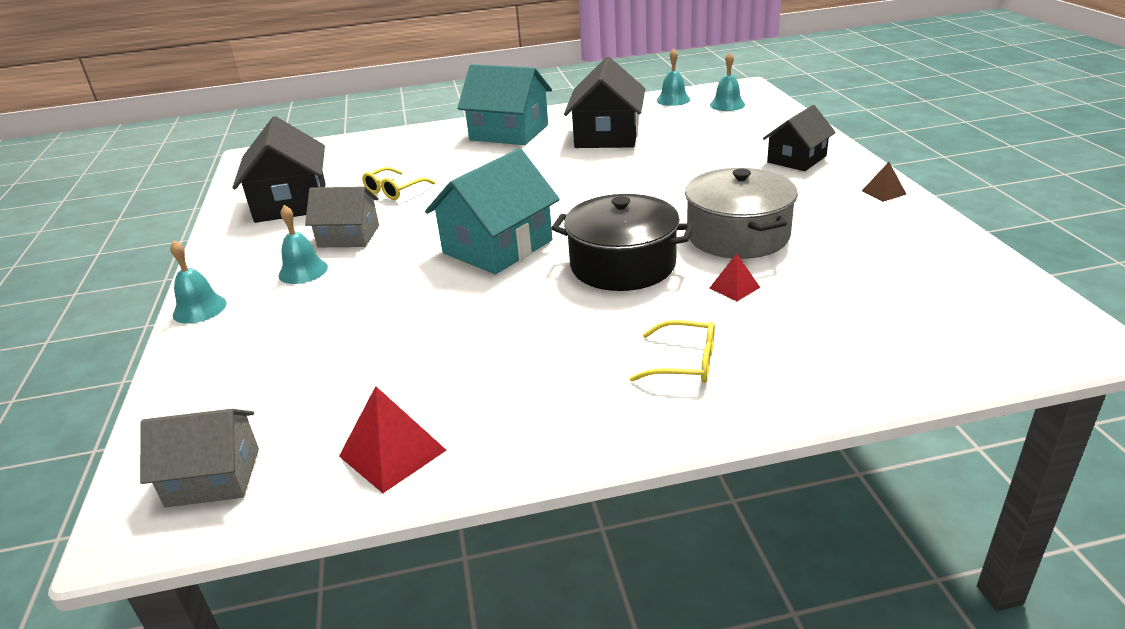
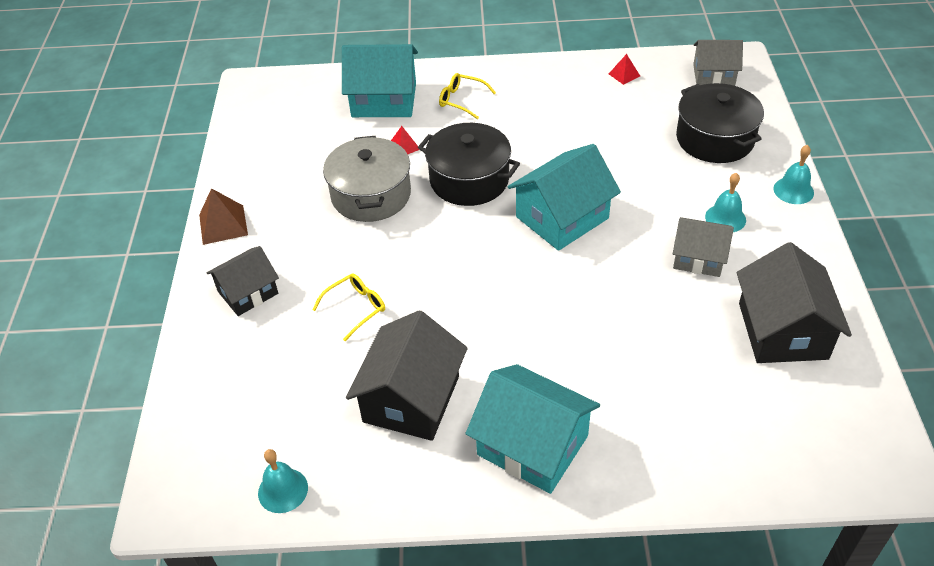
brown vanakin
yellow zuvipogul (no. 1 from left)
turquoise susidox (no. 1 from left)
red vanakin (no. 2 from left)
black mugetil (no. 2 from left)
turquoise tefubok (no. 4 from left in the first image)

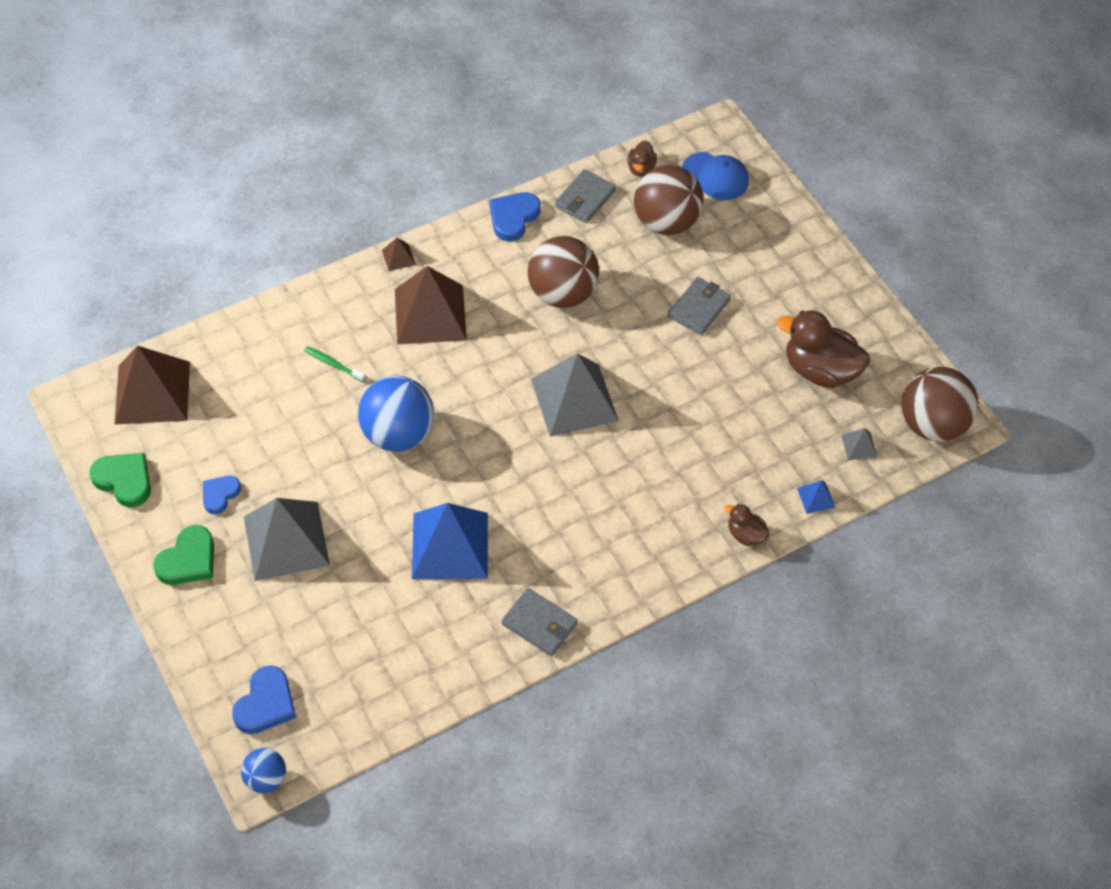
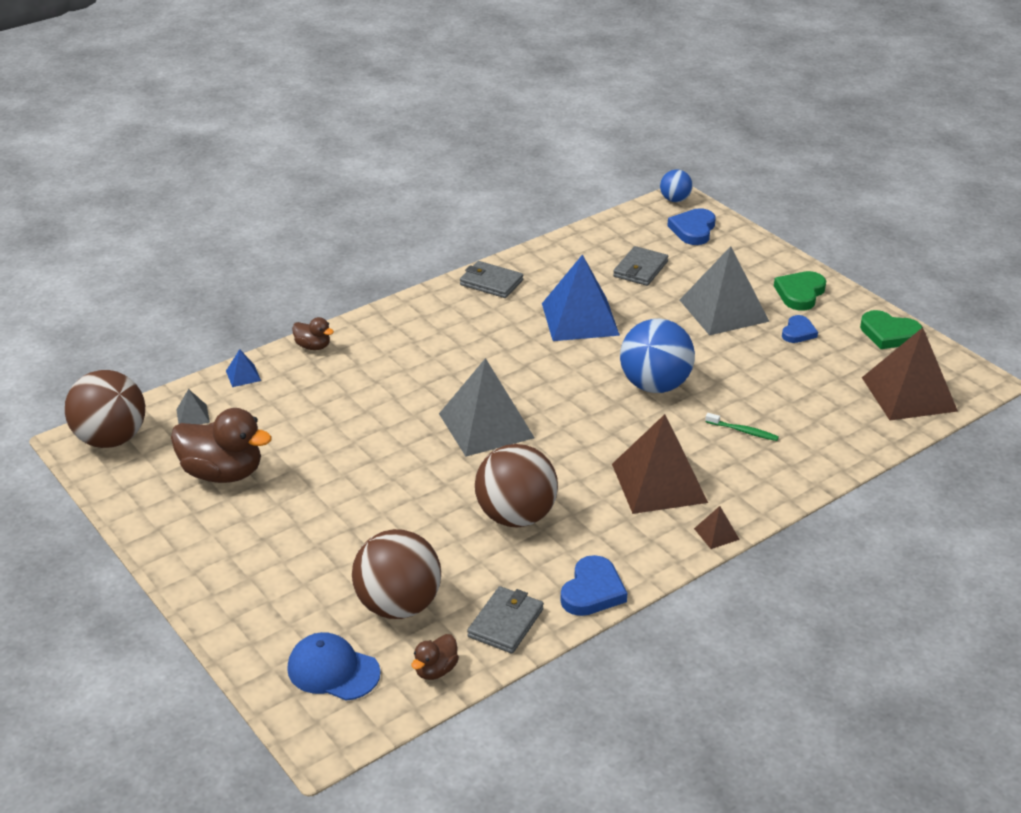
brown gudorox (no. 3 from left)
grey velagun (no. 3 from left)

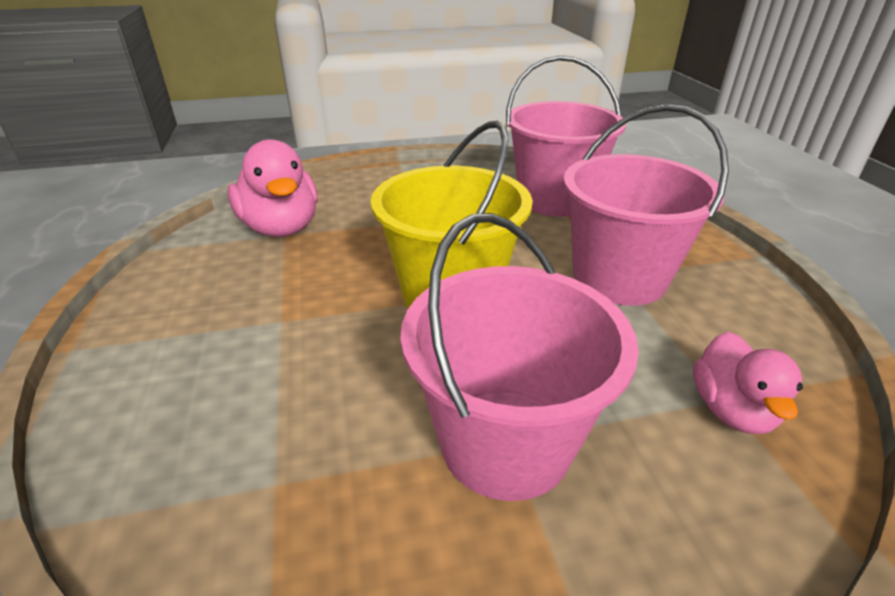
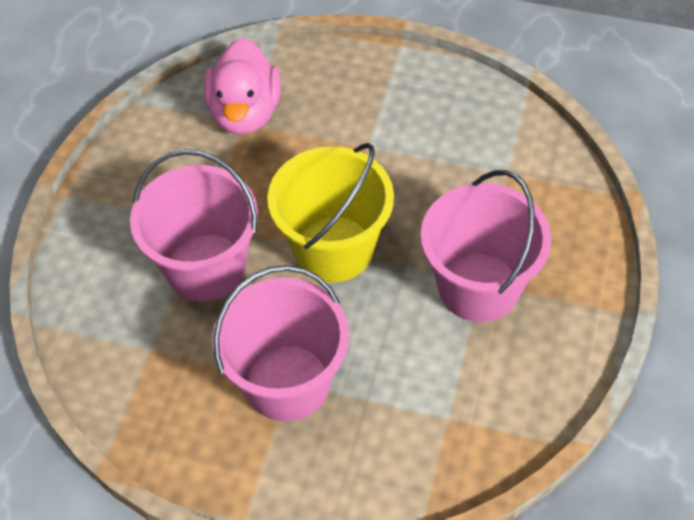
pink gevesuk (no. 1 from left)
pink gudorox (no. 2 from left in the first image)

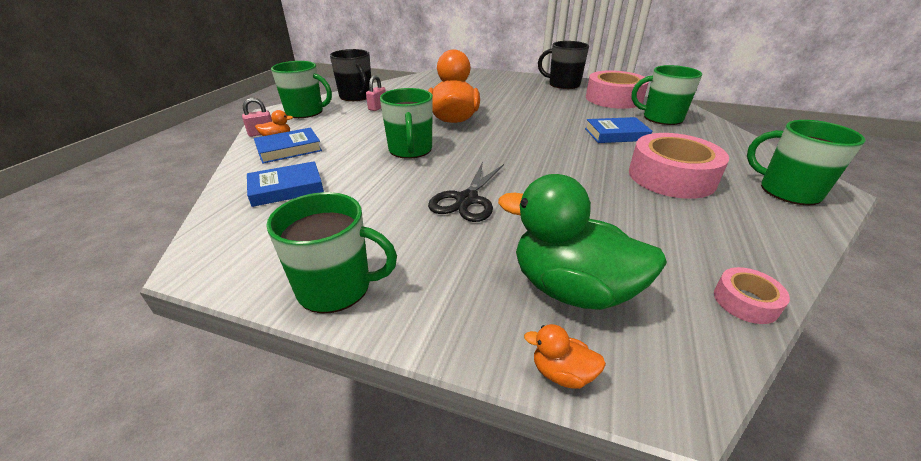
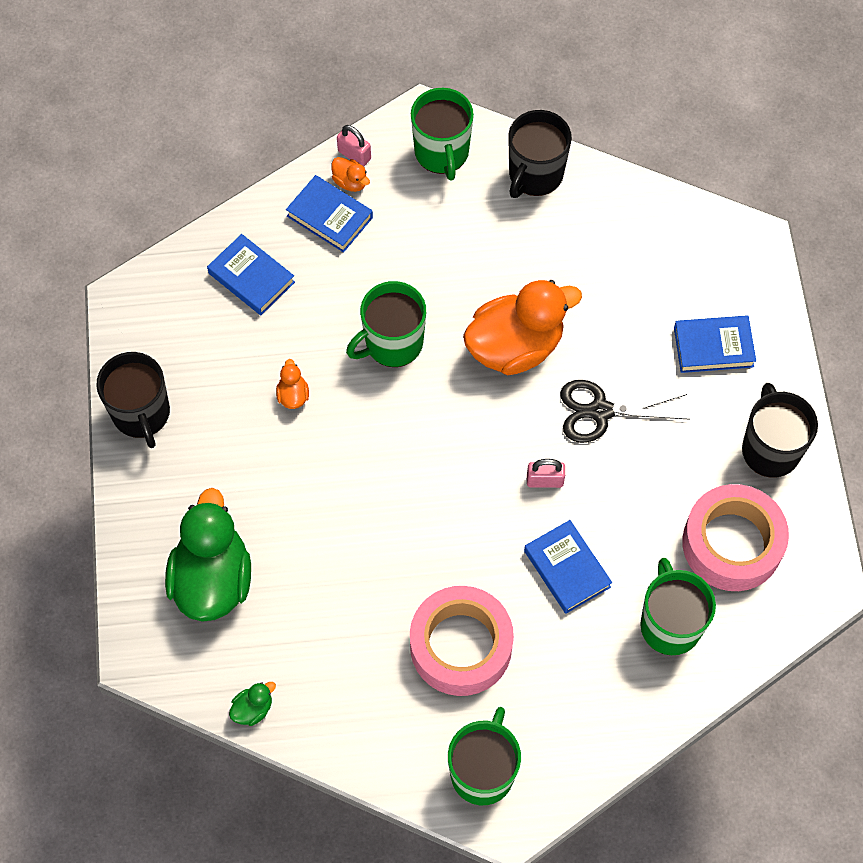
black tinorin (no. 1 from left)
green gudorox (no. 2 from left)
orange gudorox (no. 1 from left)
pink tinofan (no. 2 from left)
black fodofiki
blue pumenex (no. 4 from left)

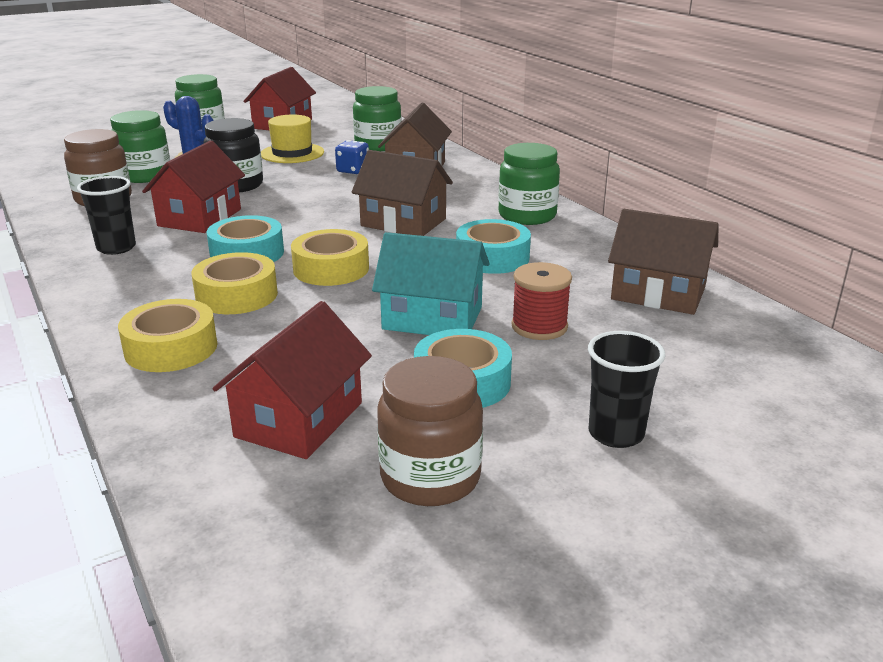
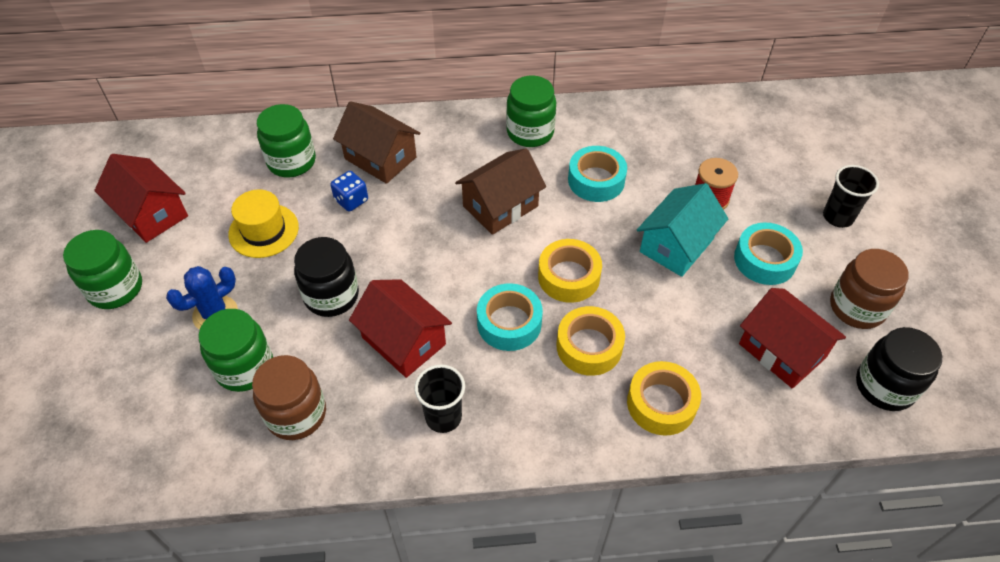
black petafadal (no. 2 from left)
brown susidox (no. 3 from left in the first image)

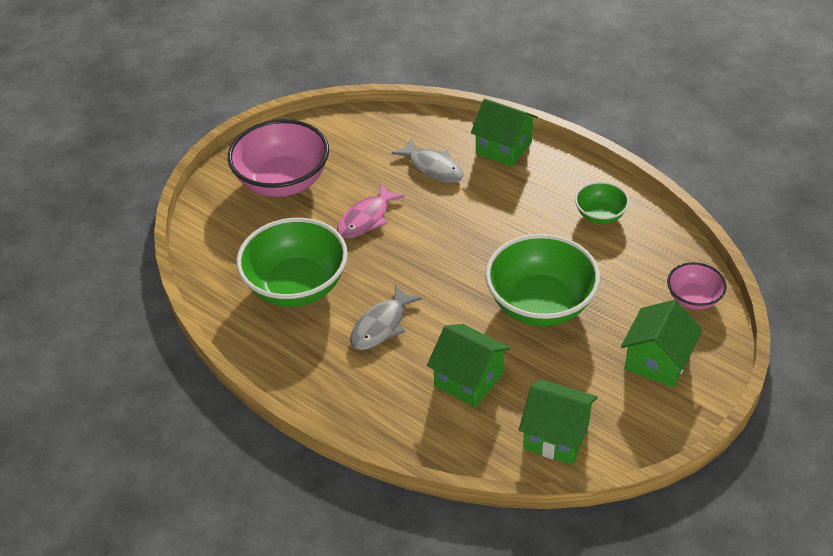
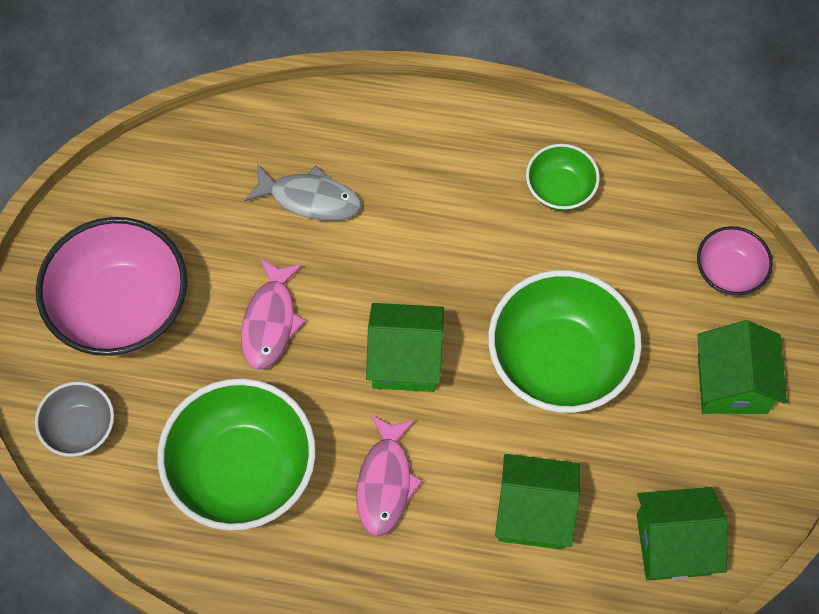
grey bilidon
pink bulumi (no. 2 from left)
green susidox (no. 1 from left)

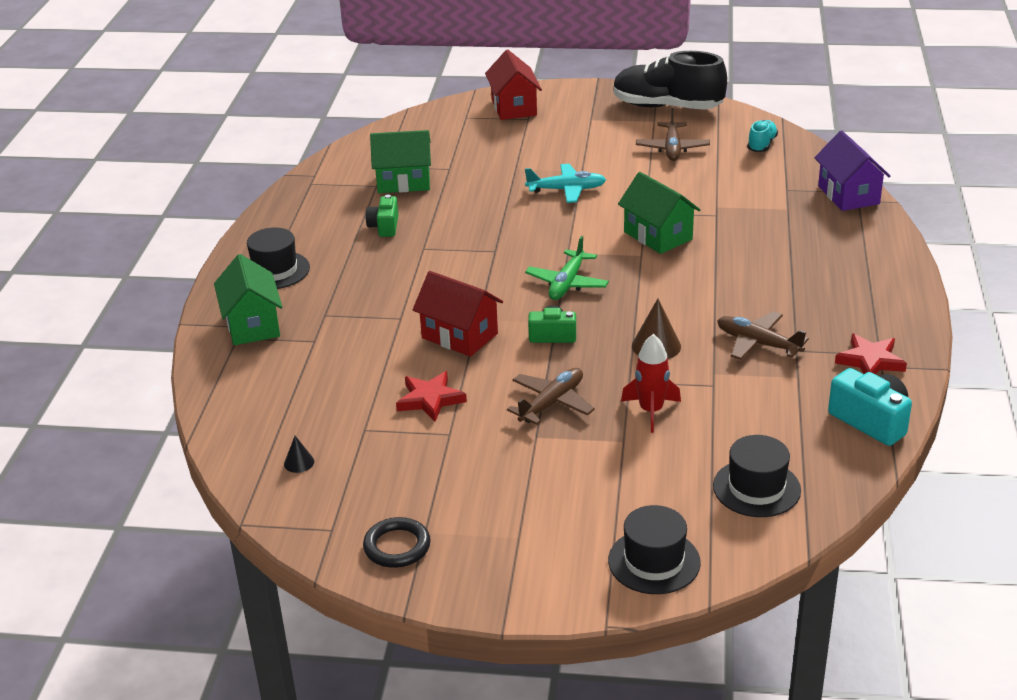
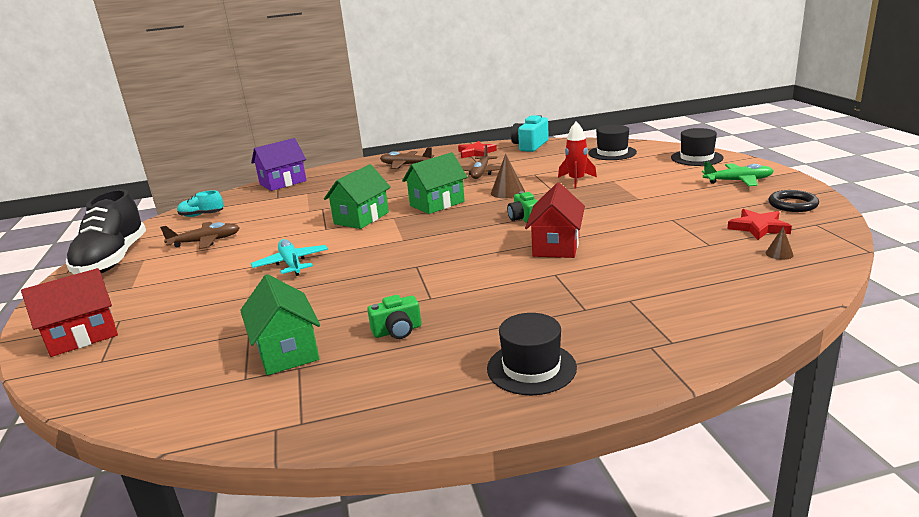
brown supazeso (no. 2 from left)
green susidox (no. 3 from left)
green supazeso
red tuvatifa (no. 2 from left)
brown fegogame (no. 2 from left)

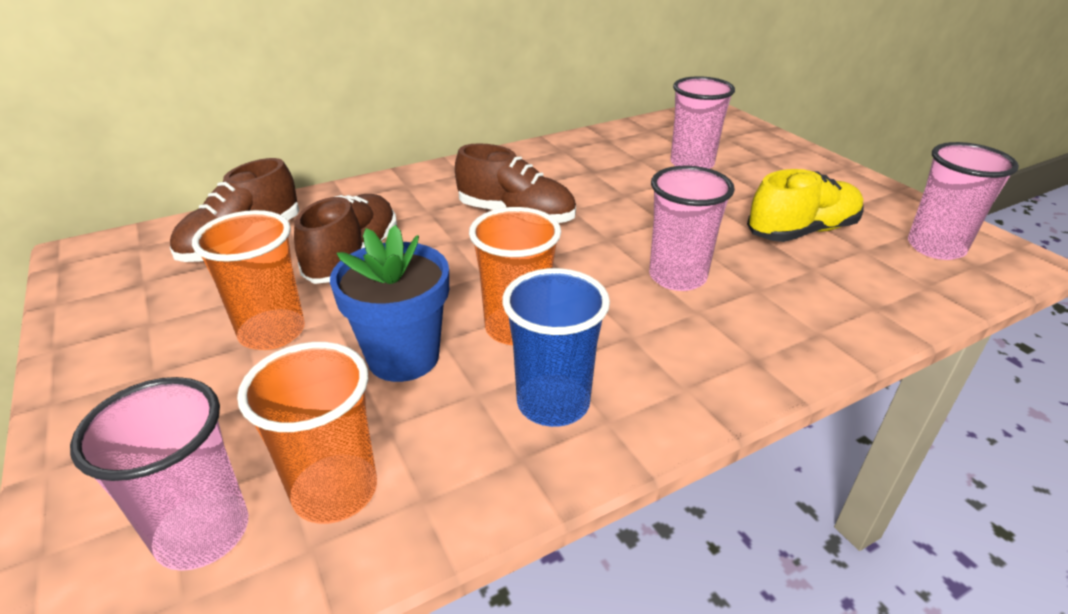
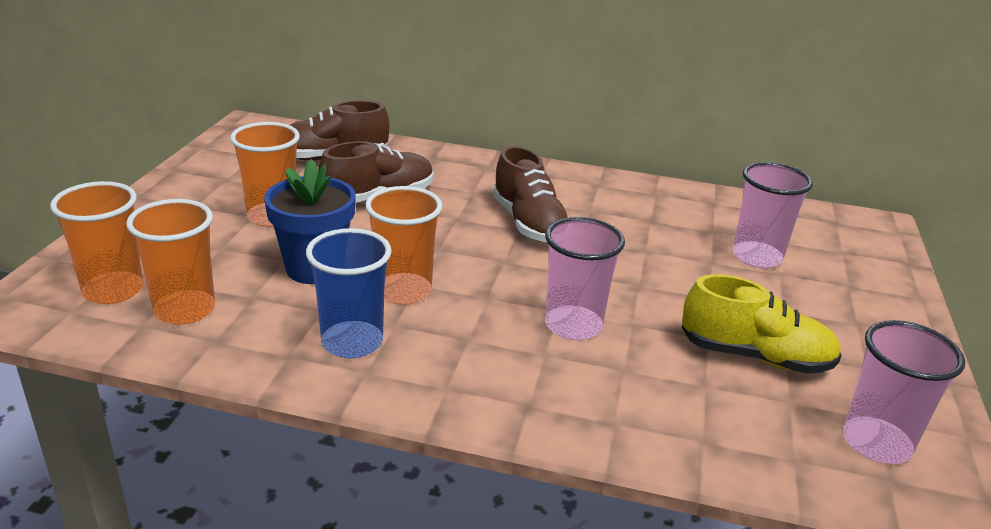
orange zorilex (no. 1 from left)

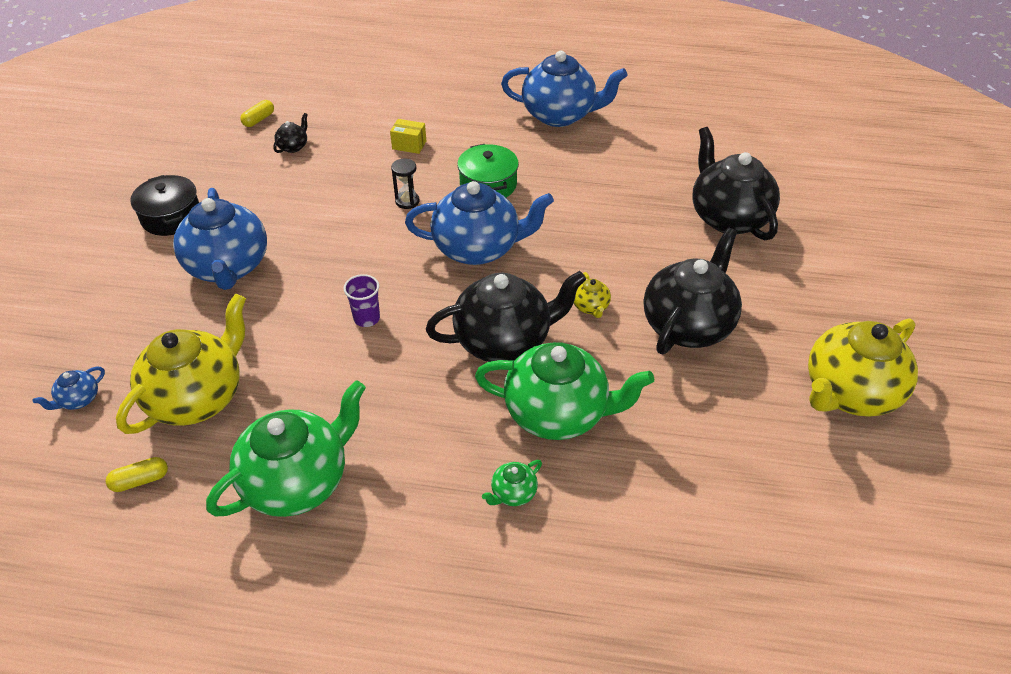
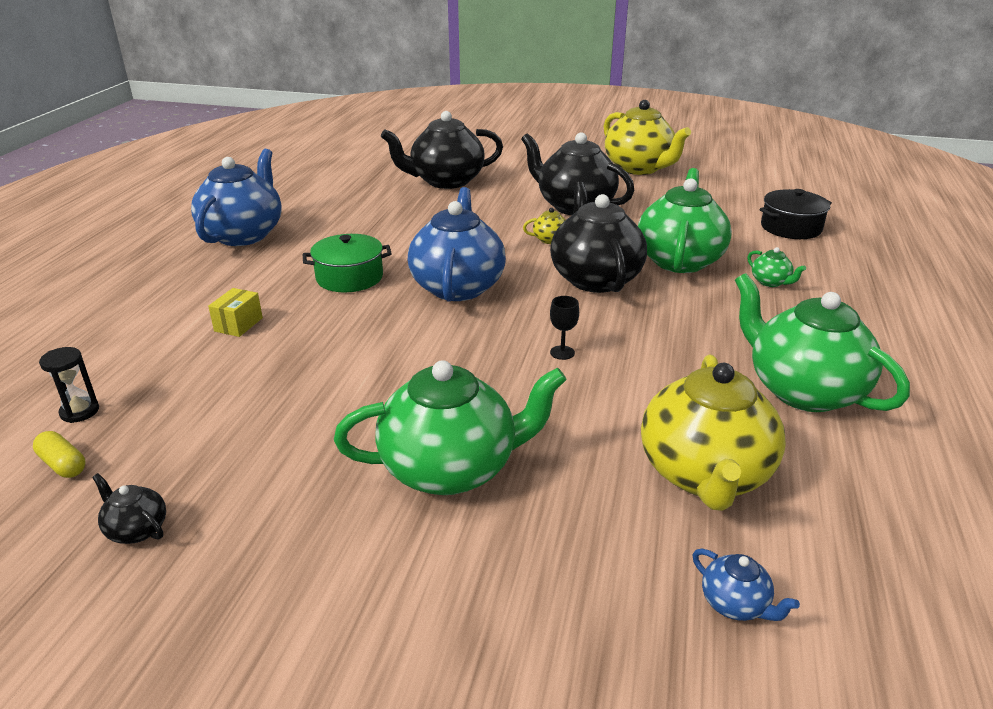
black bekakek
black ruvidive (no. 1 from left)
green ruvidive (no. 1 from left)
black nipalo
yellow ruvidive (no. 3 from left)
black mugetil
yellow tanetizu (no. 1 from left in the first image)

